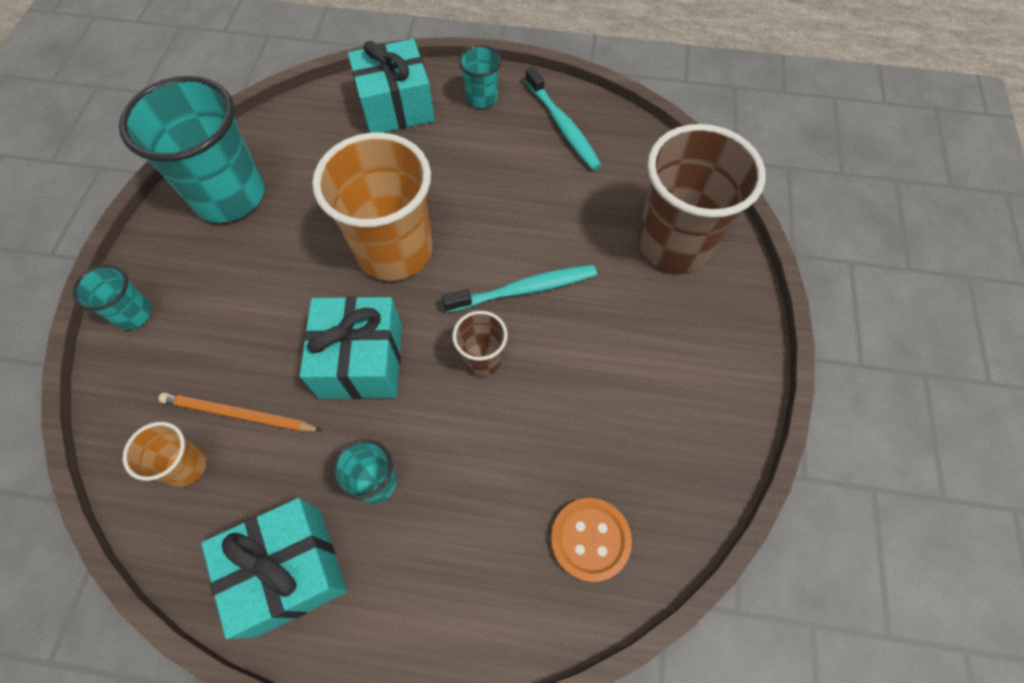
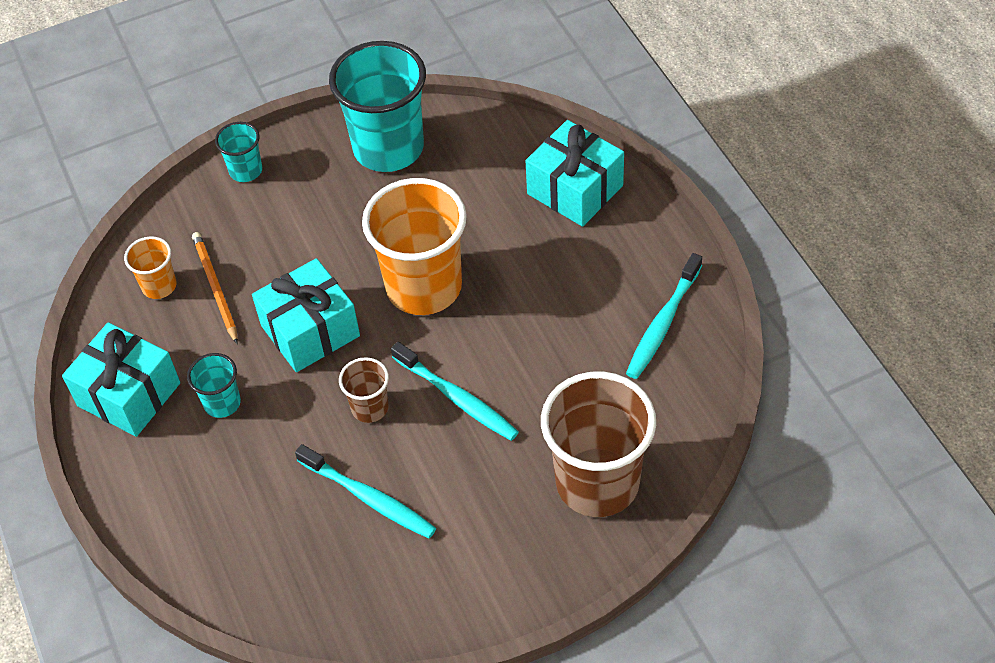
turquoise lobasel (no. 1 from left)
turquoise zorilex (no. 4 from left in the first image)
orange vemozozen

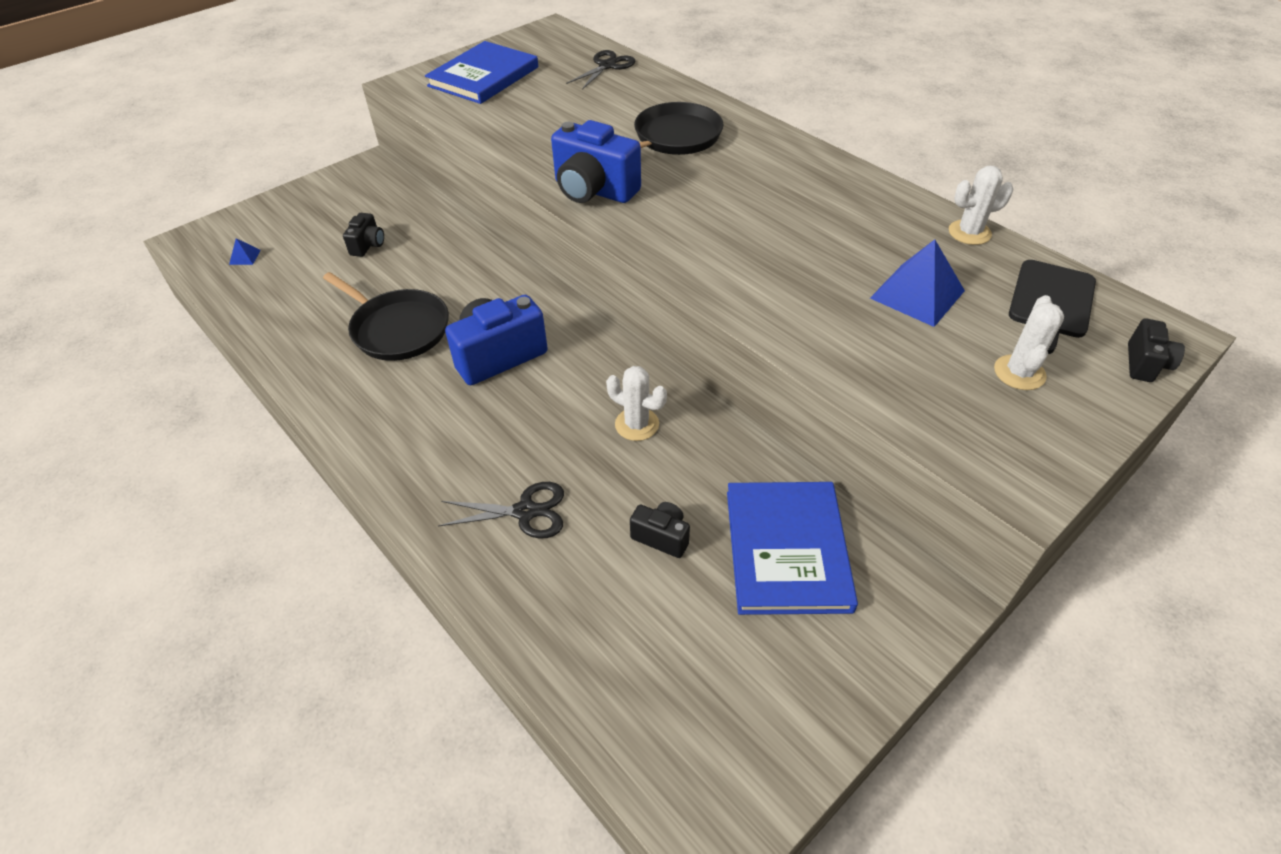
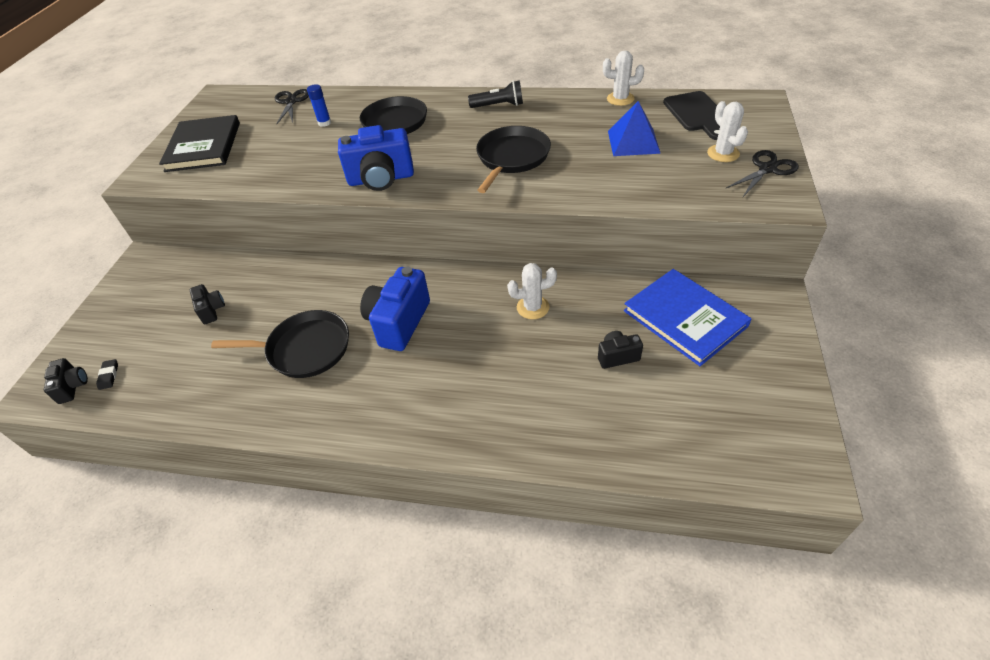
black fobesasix (no. 1 from left)
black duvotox
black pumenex
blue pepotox
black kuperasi
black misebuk (no. 3 from left)
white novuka (no. 2 from left)
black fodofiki (no. 2 from left)

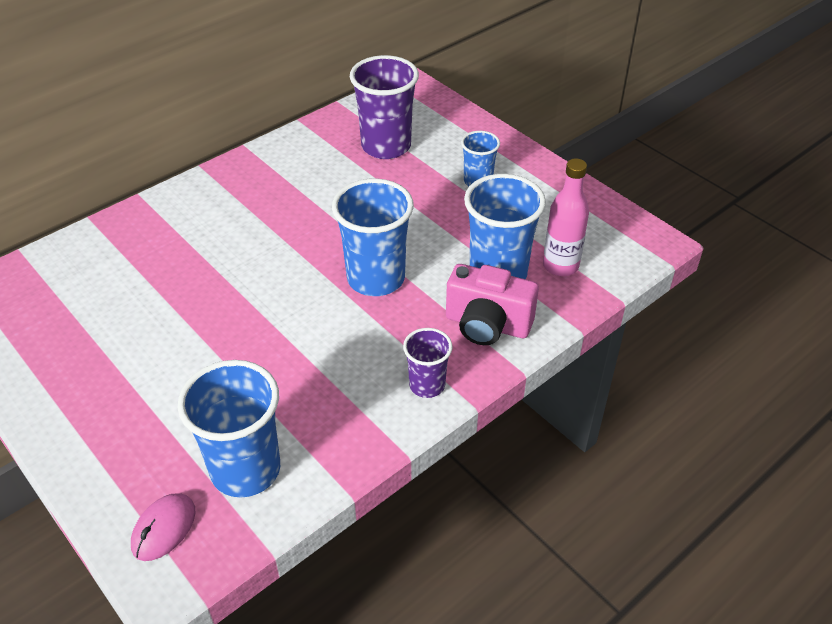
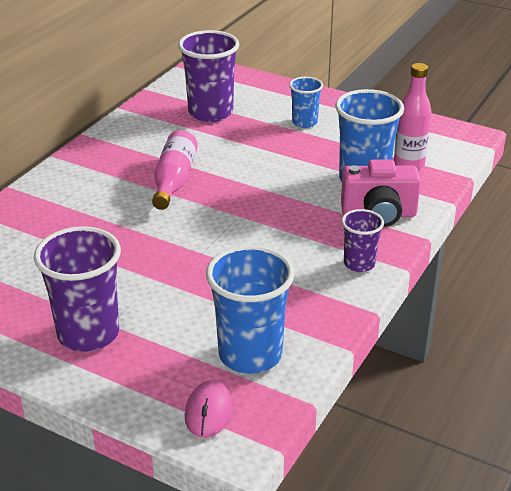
purple zorilex (no. 1 from left)
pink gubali (no. 1 from left)
blue zorilex (no. 2 from left in the first image)

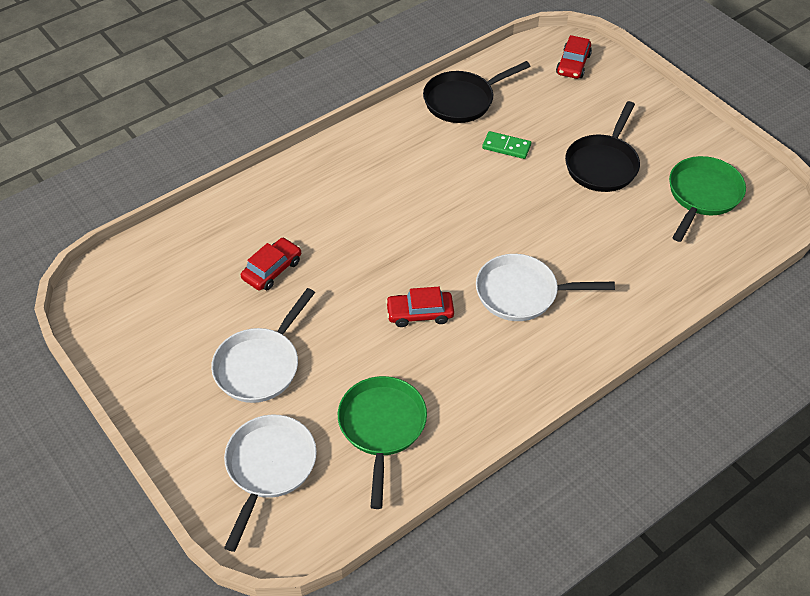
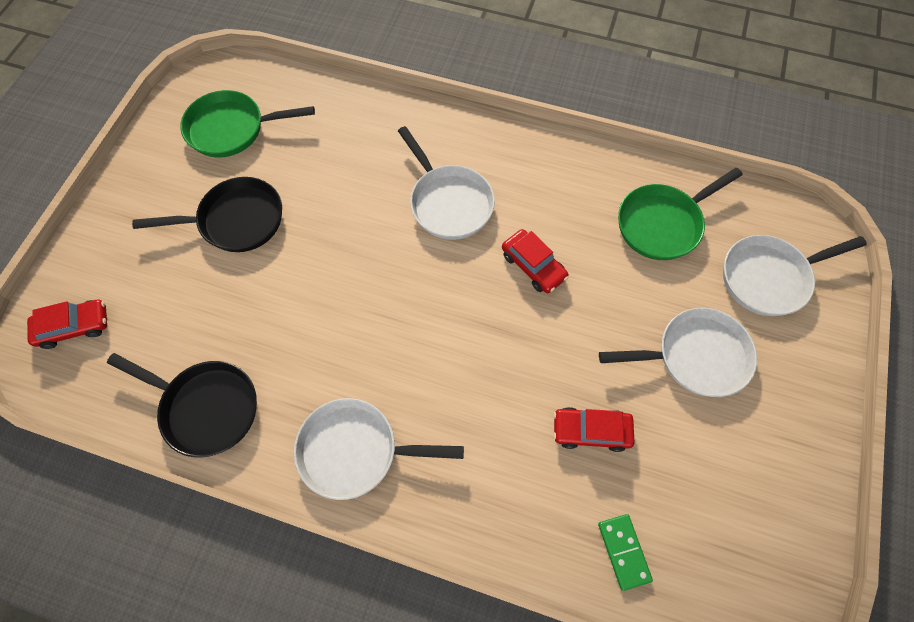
white misebuk (no. 1 from left)
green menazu

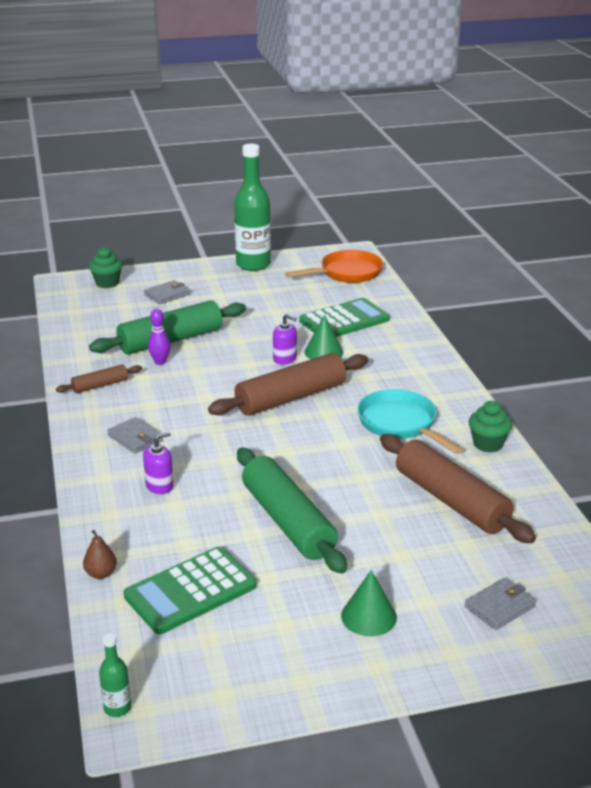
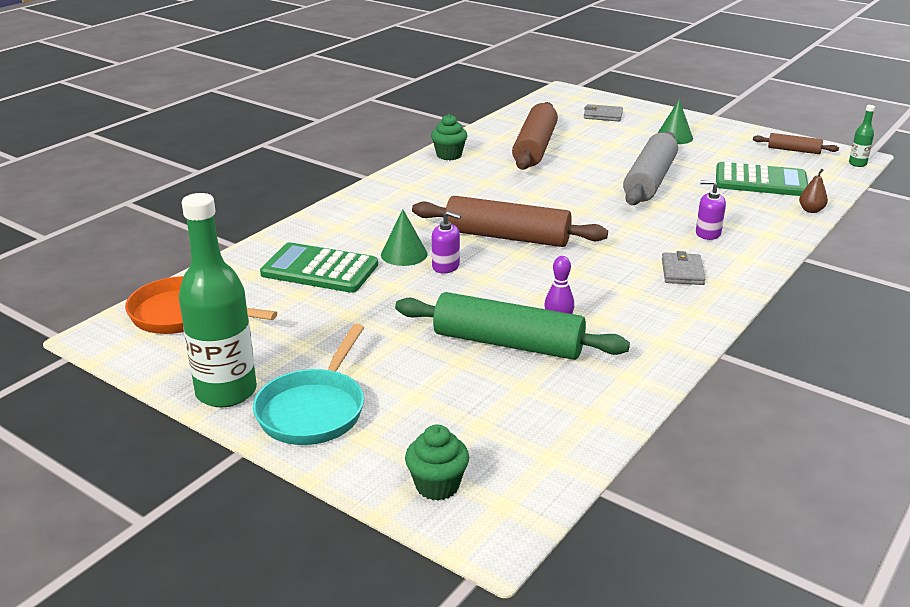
turquoise misebuk
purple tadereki (no. 1 from left)
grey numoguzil
brown numoguzil (no. 3 from left)
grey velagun (no. 2 from left in the first image)

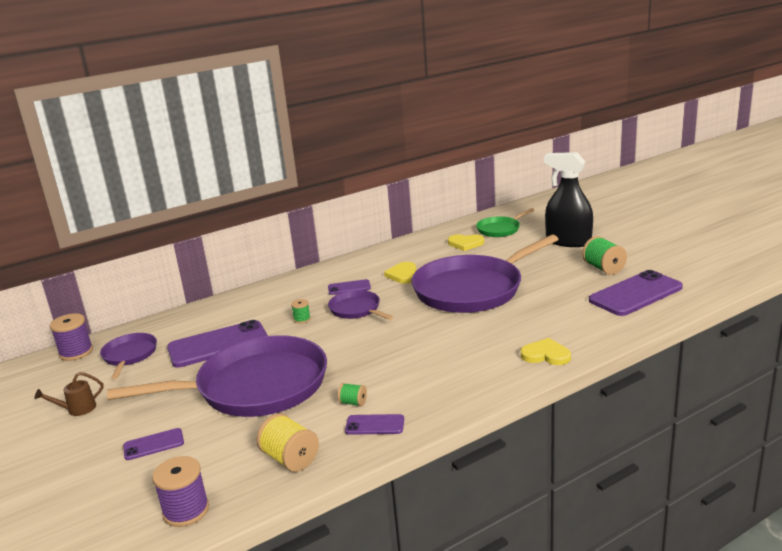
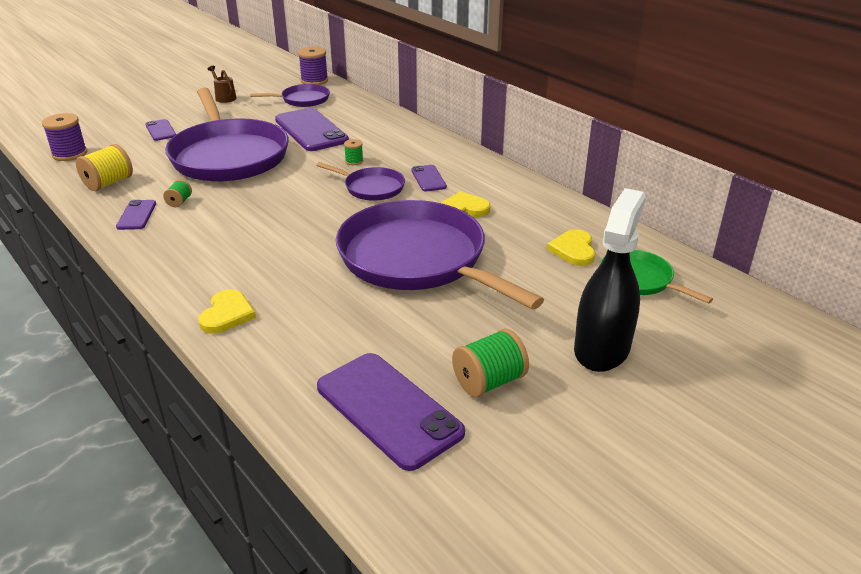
purple misebuk (no. 3 from left)

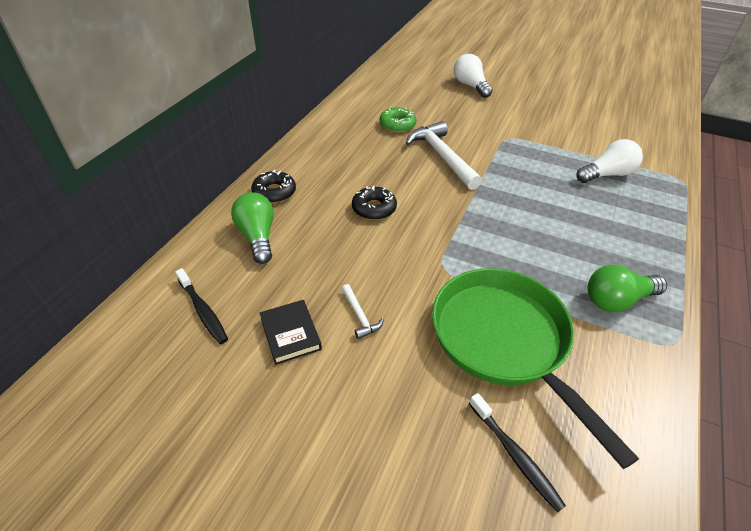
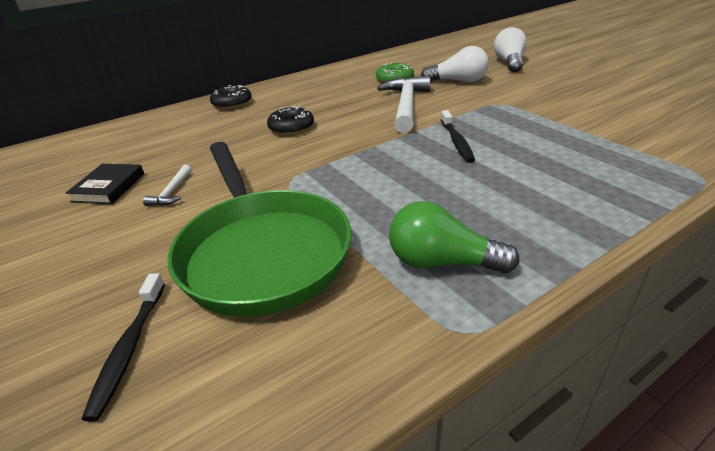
green misebuk
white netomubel (no. 1 from left)
black lobasel (no. 2 from left)
green netomubel (no. 1 from left in the first image)

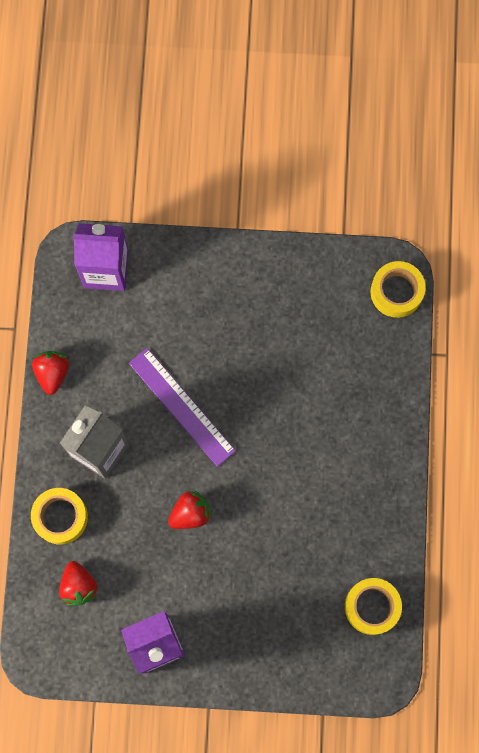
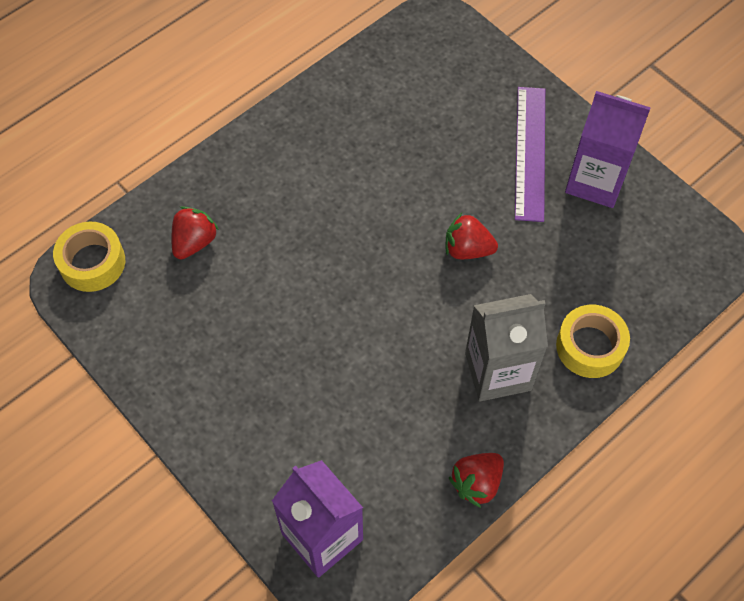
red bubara (no. 1 from left)
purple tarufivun
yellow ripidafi (no. 2 from left in the first image)

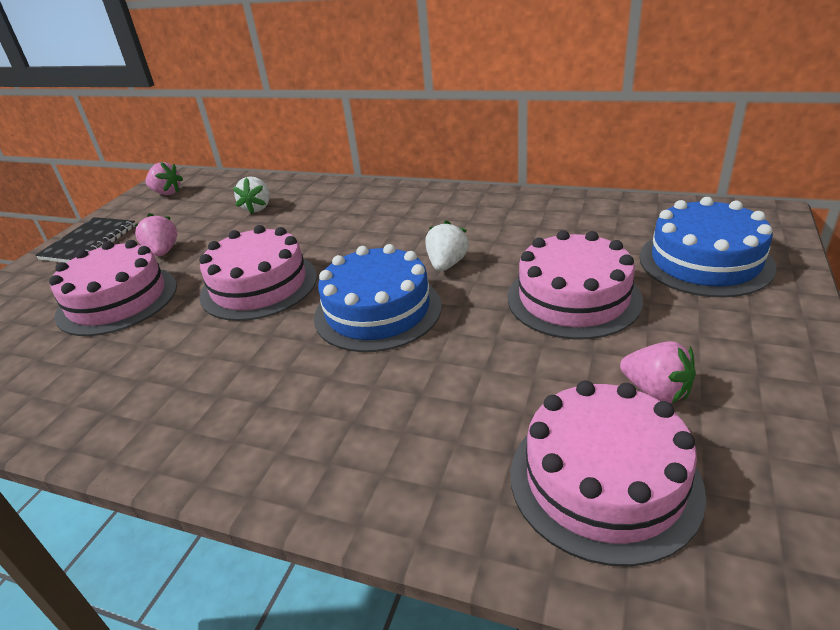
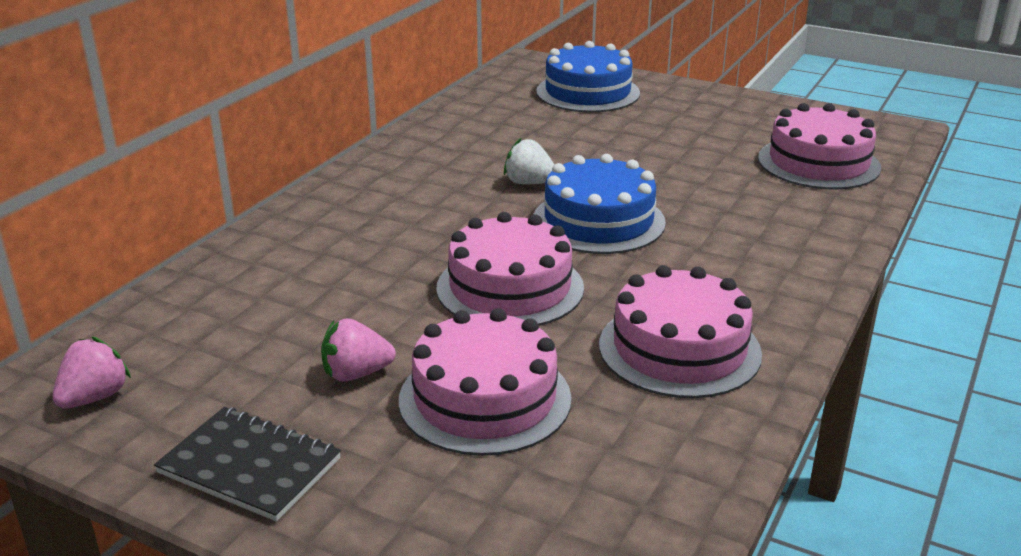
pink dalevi (no. 3 from left)
white bubara (no. 1 from left in the first image)
pink bubara (no. 3 from left in the first image)

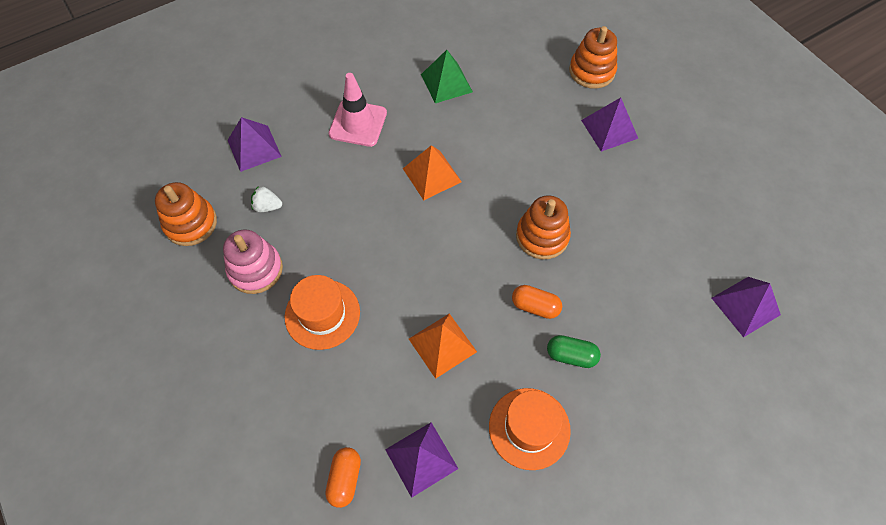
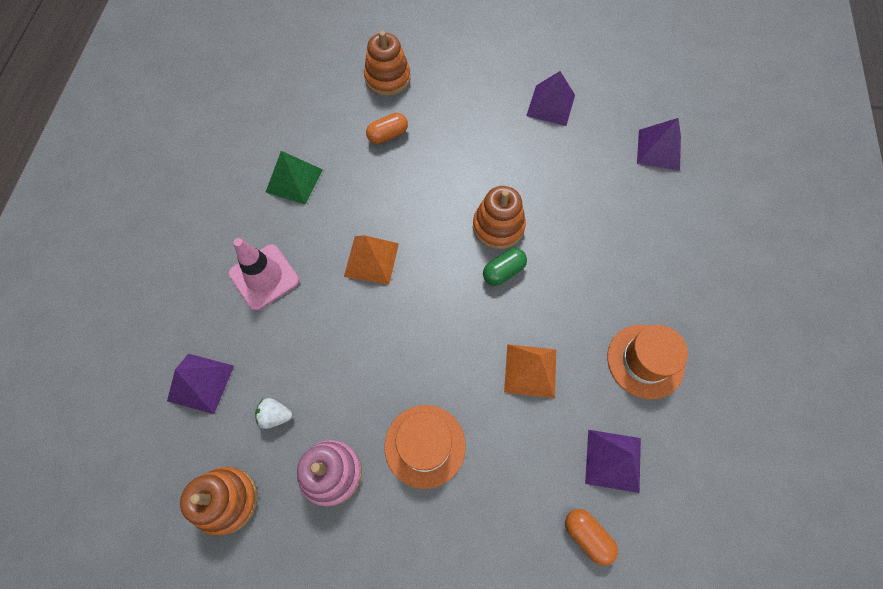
white bubara
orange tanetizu (no. 1 from left)
green tanetizu
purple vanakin (no. 2 from left)

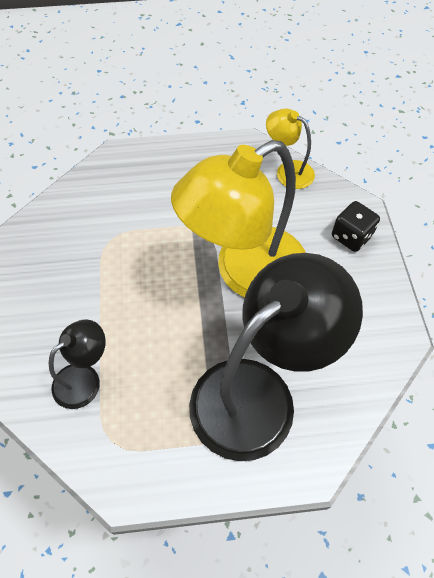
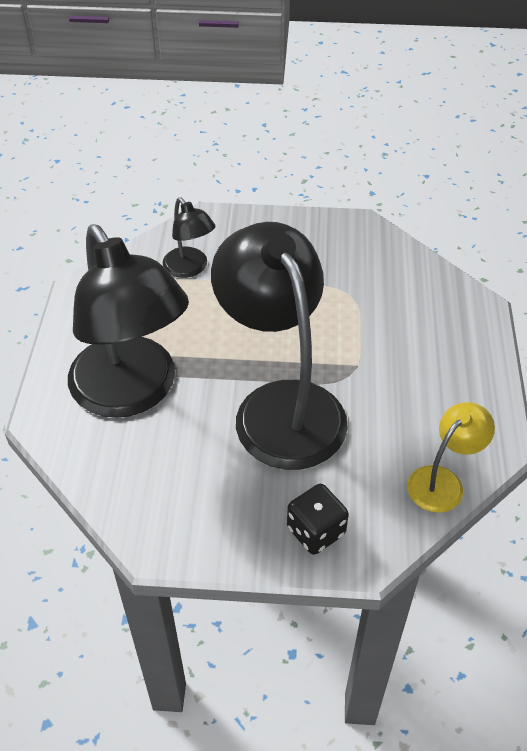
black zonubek (no. 3 from left)

